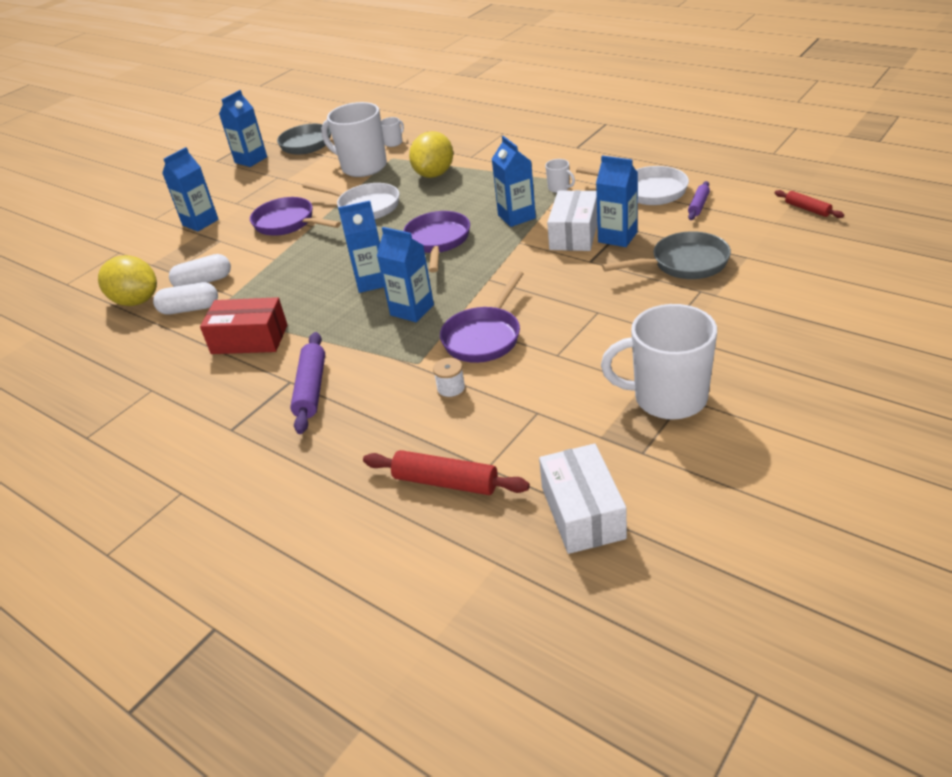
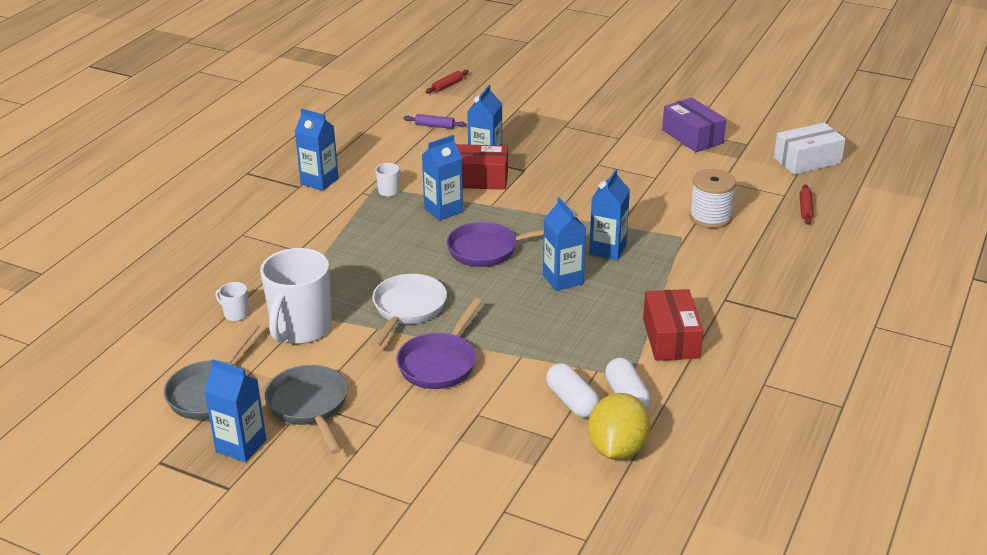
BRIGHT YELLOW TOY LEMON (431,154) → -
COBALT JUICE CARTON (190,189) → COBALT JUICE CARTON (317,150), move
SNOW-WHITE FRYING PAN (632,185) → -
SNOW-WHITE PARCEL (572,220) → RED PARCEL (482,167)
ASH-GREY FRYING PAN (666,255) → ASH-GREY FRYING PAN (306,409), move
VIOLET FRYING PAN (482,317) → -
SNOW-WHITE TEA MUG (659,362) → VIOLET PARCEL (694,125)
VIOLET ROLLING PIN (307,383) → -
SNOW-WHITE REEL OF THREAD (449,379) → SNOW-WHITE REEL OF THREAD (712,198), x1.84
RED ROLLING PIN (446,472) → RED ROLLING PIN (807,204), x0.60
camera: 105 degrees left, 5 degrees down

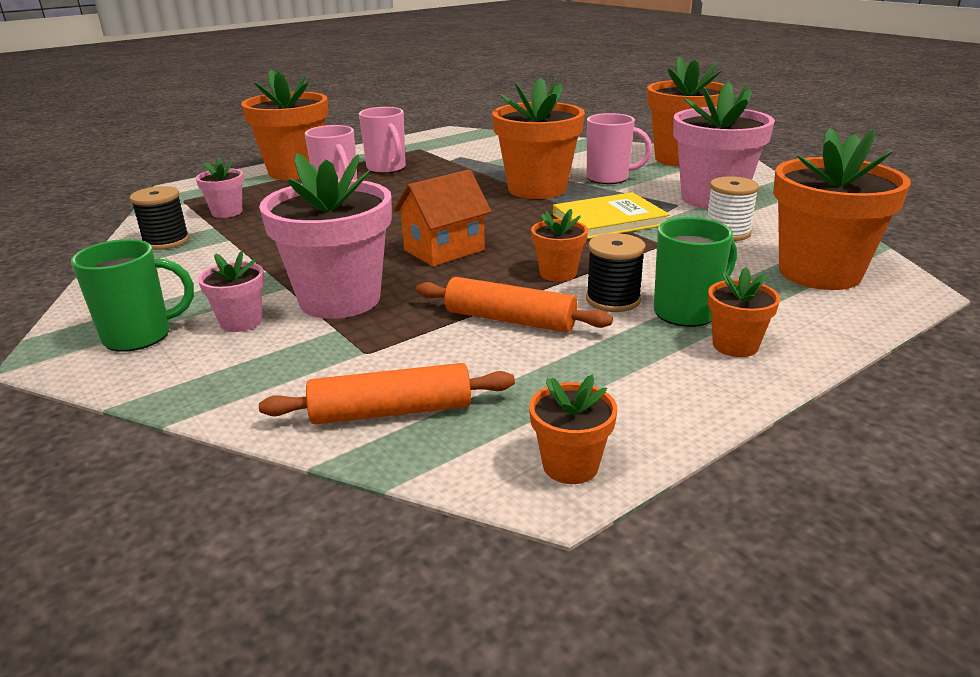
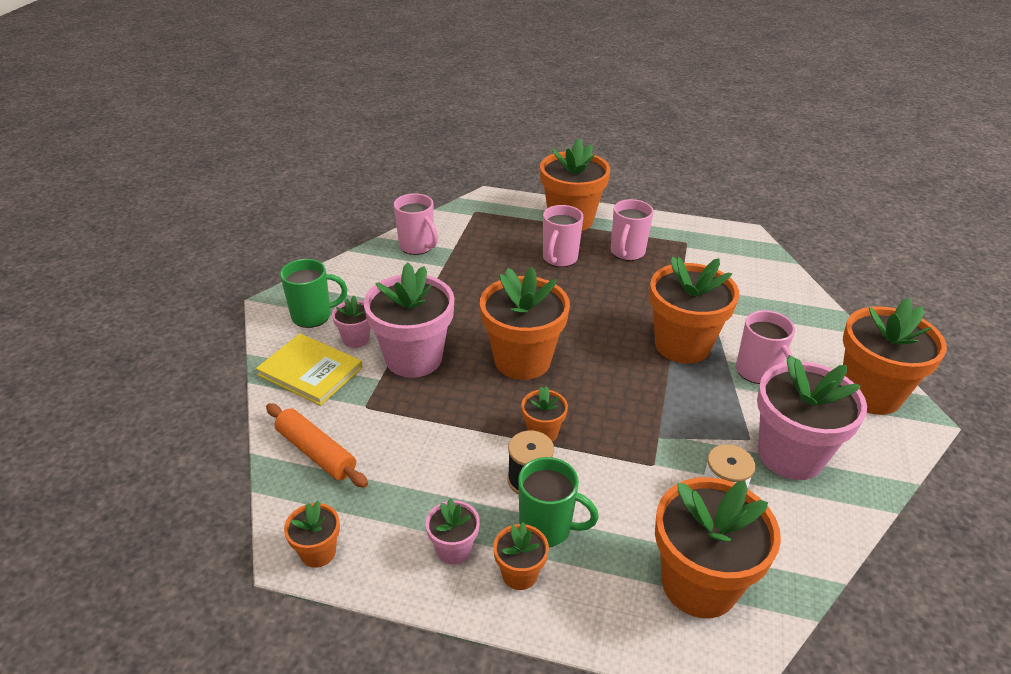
ROSY POTTED PLANT (220,187) → ROSY POTTED PLANT (453,531), move
ORANGE COTTAGE (442,217) → ORANGE POTTED PLANT (525,323)
JET-BLACK REEL OF THREAD (160,218) → ROSY TEA MUG (416,224)
BRIGHT YELLOW HARDBACK (611,215) → BRIGHT YELLOW HARDBACK (309,369), move
LEAF-GREEN TEA MUG (132,295) → LEAF-GREEN TEA MUG (313,293), 45 degrees counterclockwise
ORANGE ROLLING PIN (514,305) → -
camera: 50 degrees right, 10 degrees up

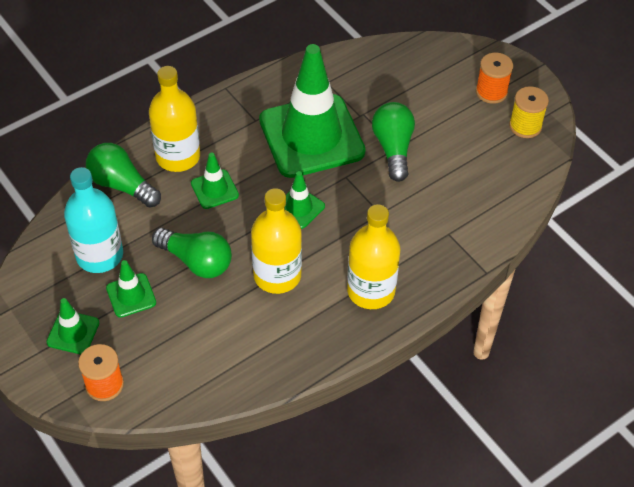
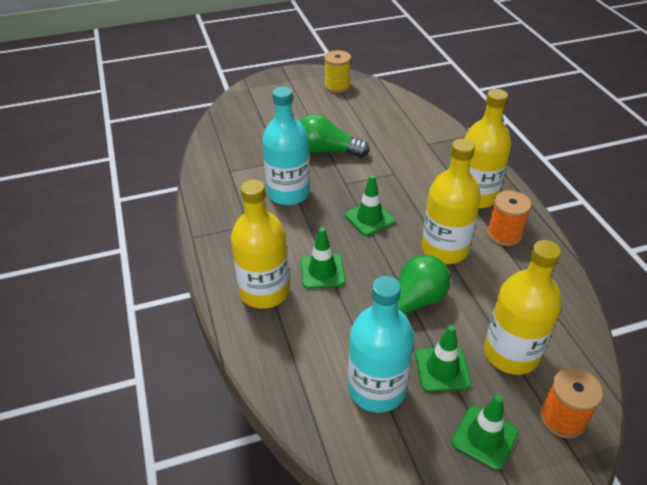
LEAF-GREEN TRAFFIC CONE (312,111) → TURQUOISE BOTTLE (286,146)
ORANGE REEL OF THREAD (494,78) → ORANGE REEL OF THREAD (509,218), move
LEAF-GREEN LIGHT BULB (123,175) → -
- → BRIGHT YELLOW BOTTLE (523,307)
camera: 70 degrees left, 10 degrees down

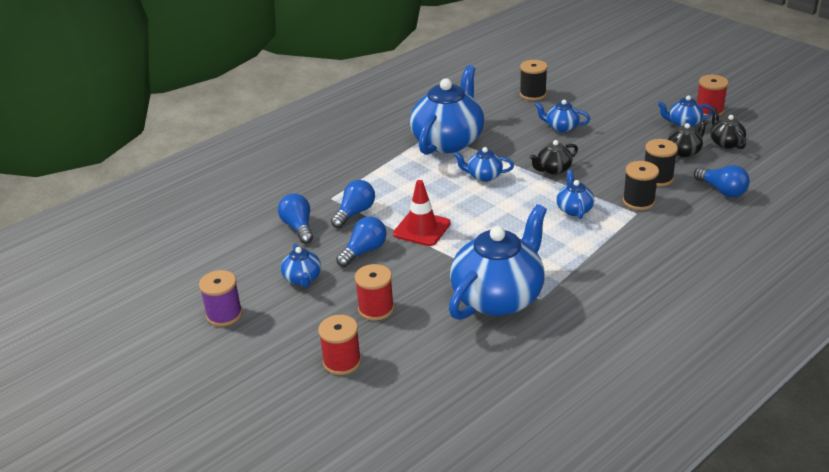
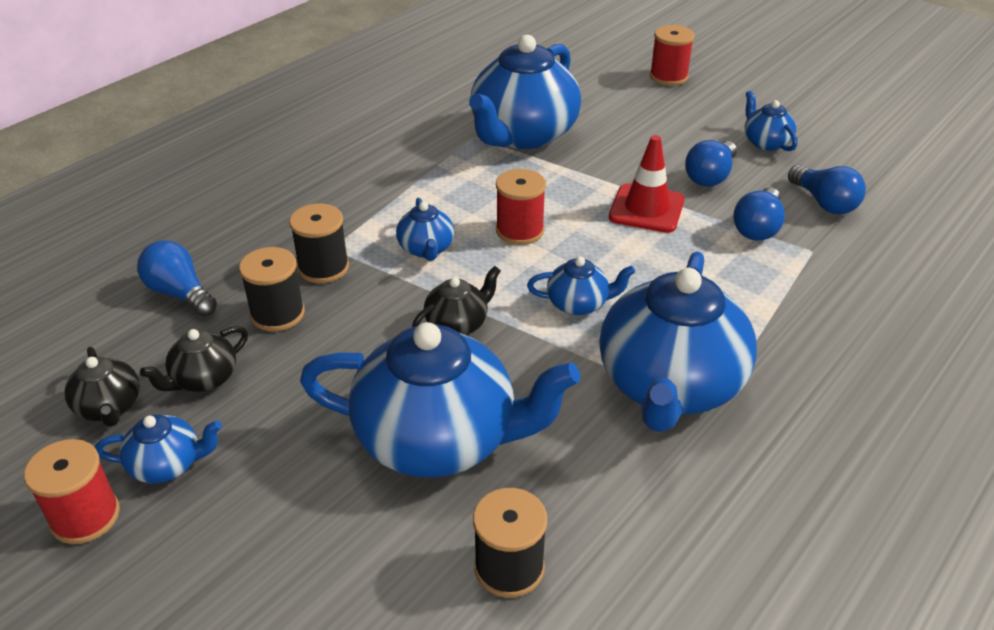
COBALT CHINA TEAPOT (562,116) → COBALT CHINA TEAPOT (440,400), x2.22
RED REEL OF THREAD (374,292) → RED REEL OF THREAD (521,207), move
VIOLET REEL OF THREAD (221,298) → -
camera: 170 degrees right, 5 degrees up

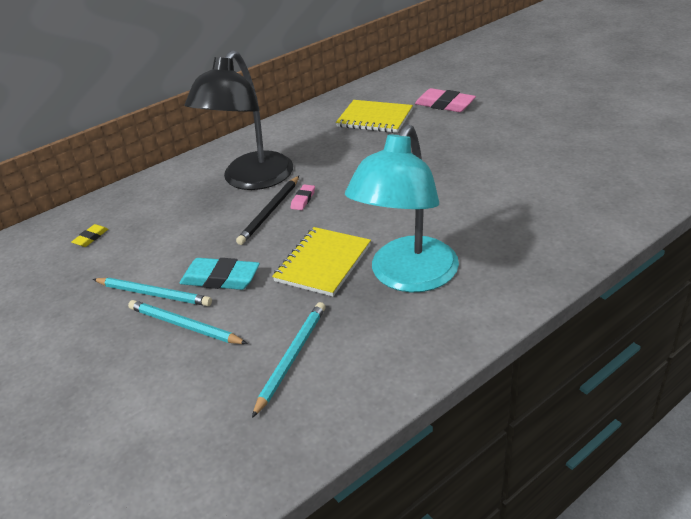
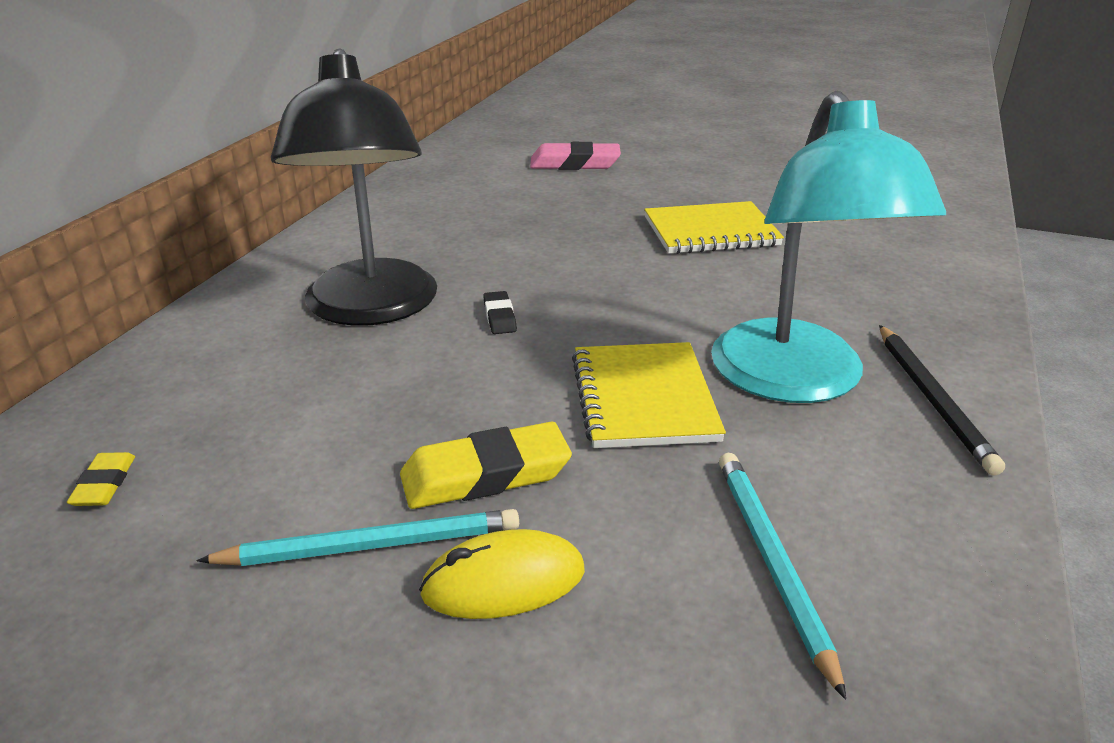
BRIGHT YELLOW NOTEBOOK (374,116) → BRIGHT YELLOW NOTEBOOK (714,227), move
JET-BLACK PENCIL (267,210) → JET-BLACK PENCIL (942,400), move
ROSY PENCIL ERASER (303,197) → JET-BLACK PENCIL ERASER (500,312)
TURQUOISE PENCIL ERASER (220,274) → BRIGHT YELLOW PENCIL ERASER (486,465)
TURQUOISE PENCIL (188,322) → BRIGHT YELLOW PC MOUSE (502,574)
camera: 35 degrees left, 5 degrees down

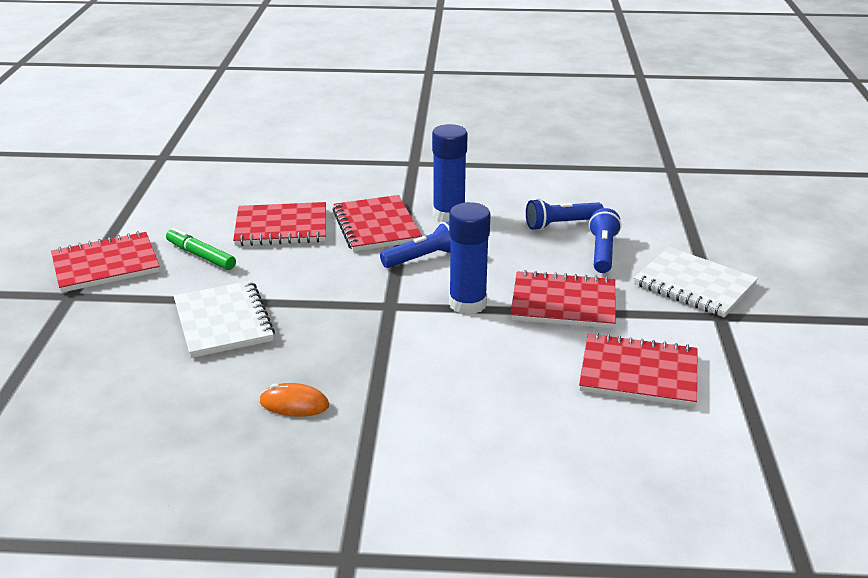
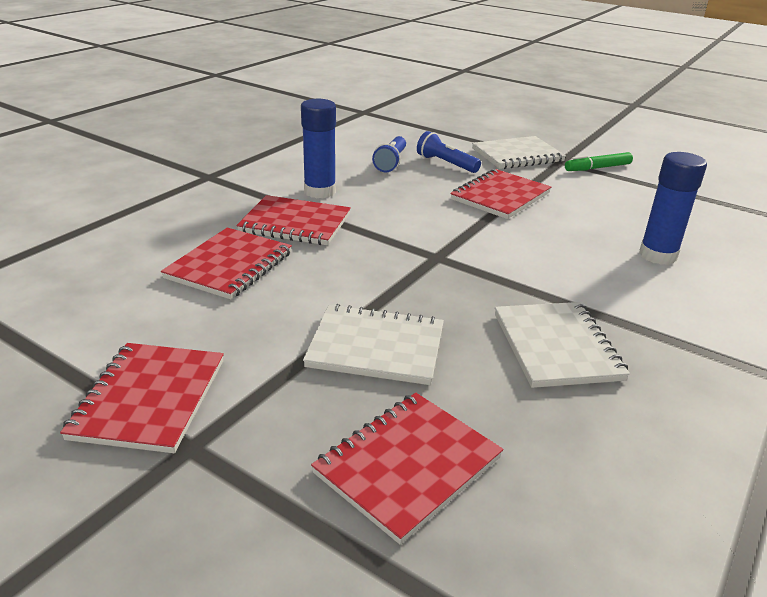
COBALT STICK OF GLUE (469,258) → COBALT STICK OF GLUE (673,208), move
COBALT TORCH (415,244) → -
LEAF-GREEN MARKER (201,249) → LEAF-GREEN MARKER (599,161), move
RED NOTEBOOK (638,370) → RED NOTEBOOK (407,468), move
ORANGE PC MOUSE (294,400) → SNOW-WHITE NOTEBOOK (562,345)
camera: 60 degrees left, 0 degrees up

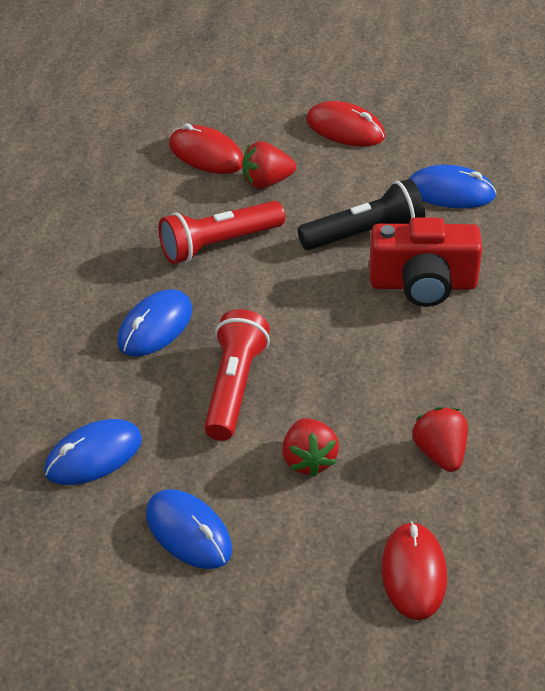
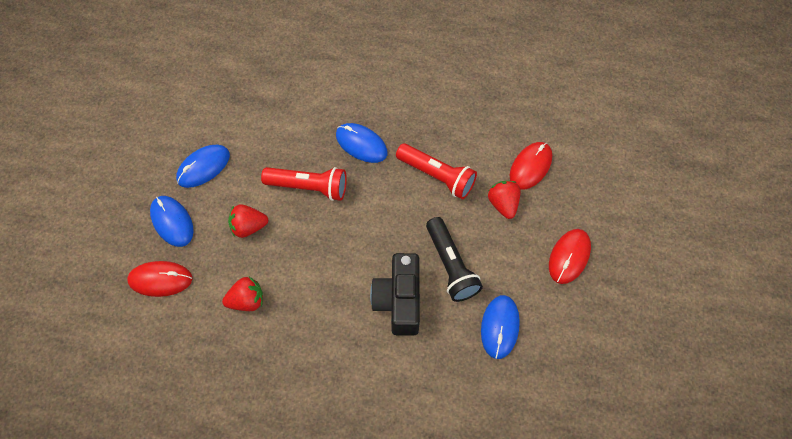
RED TORCH (222,232) → RED TORCH (436,171), 150 degrees clockwise
RED PHOTO CAMERA (425,262) → JET-BLACK PHOTO CAMERA (395,294)
COBALT PC MOUSE (93,452) → COBALT PC MOUSE (172,221), move
camera: 90 degrees right, 20 degrees up

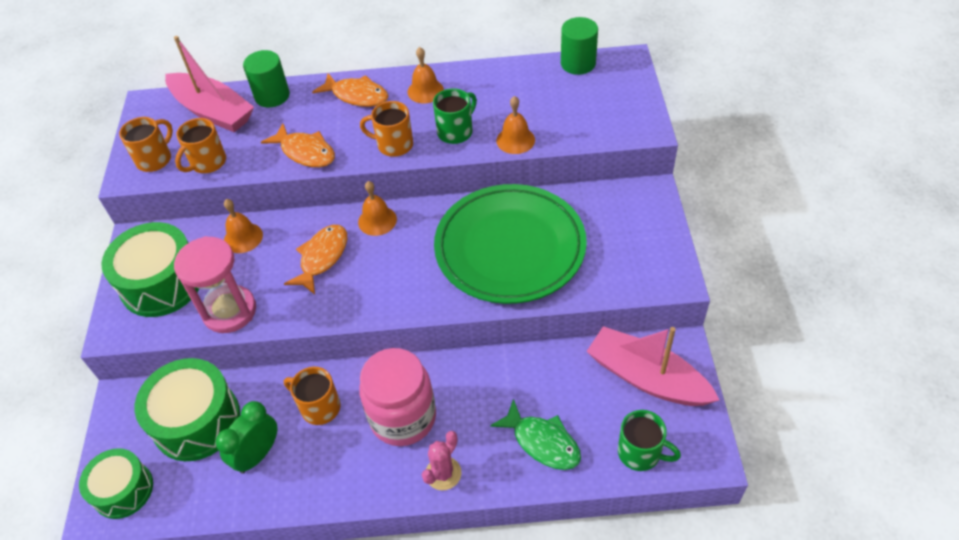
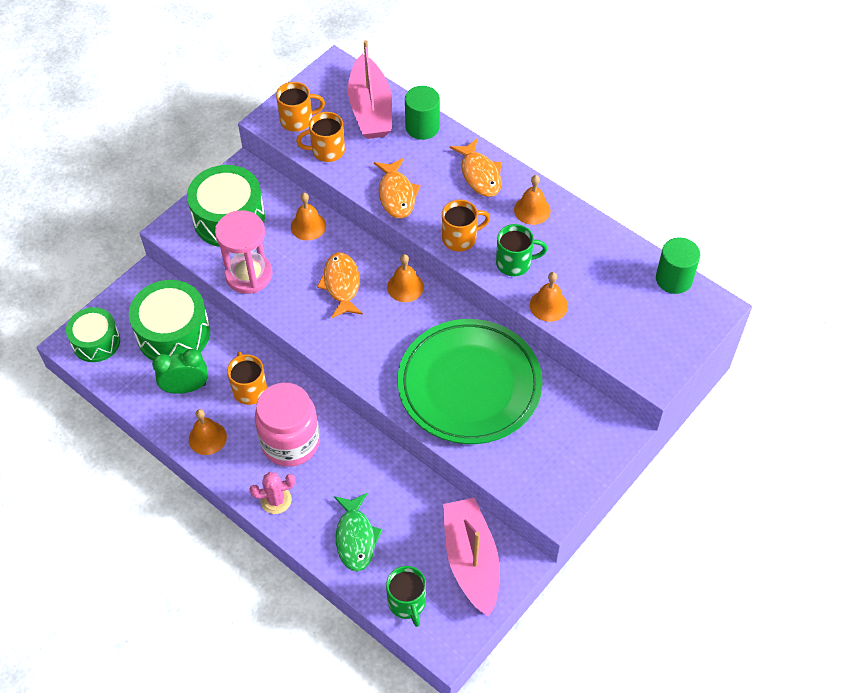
ORANGE TEA MUG (386,129) → ORANGE TEA MUG (466,225), 105 degrees clockwise
ORANGE FISH FIGURE (315,259) → ORANGE FISH FIGURE (340,285), 75 degrees counterclockwise
- → ORANGE BELL (208,432)
camera: 40 degrees right, 5 degrees up

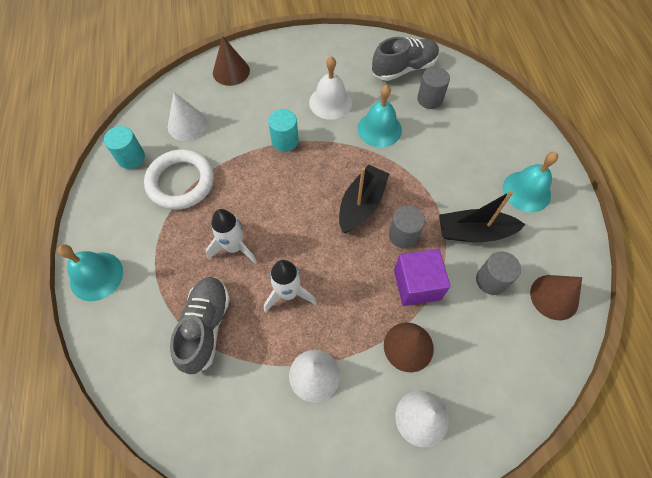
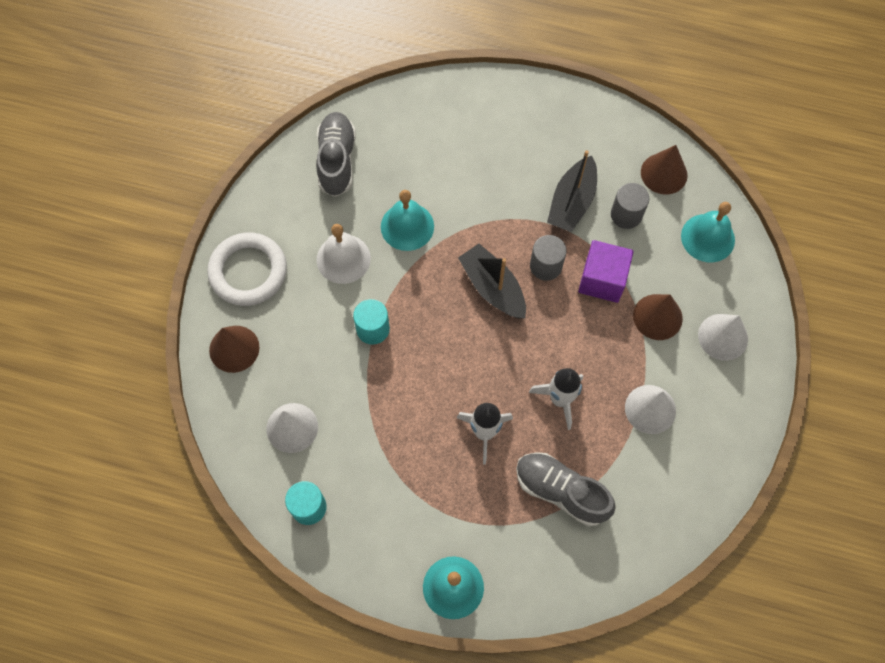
ASH-GREY SOLID CYLINDER (433,88) → -
SNOW-WHITE TORUS (179,179) → SNOW-WHITE TORUS (247,269), move
TURQUOISE BELL (530,182) → TURQUOISE BELL (708,232), move
camera: 65 degrees left, 5 degrees up

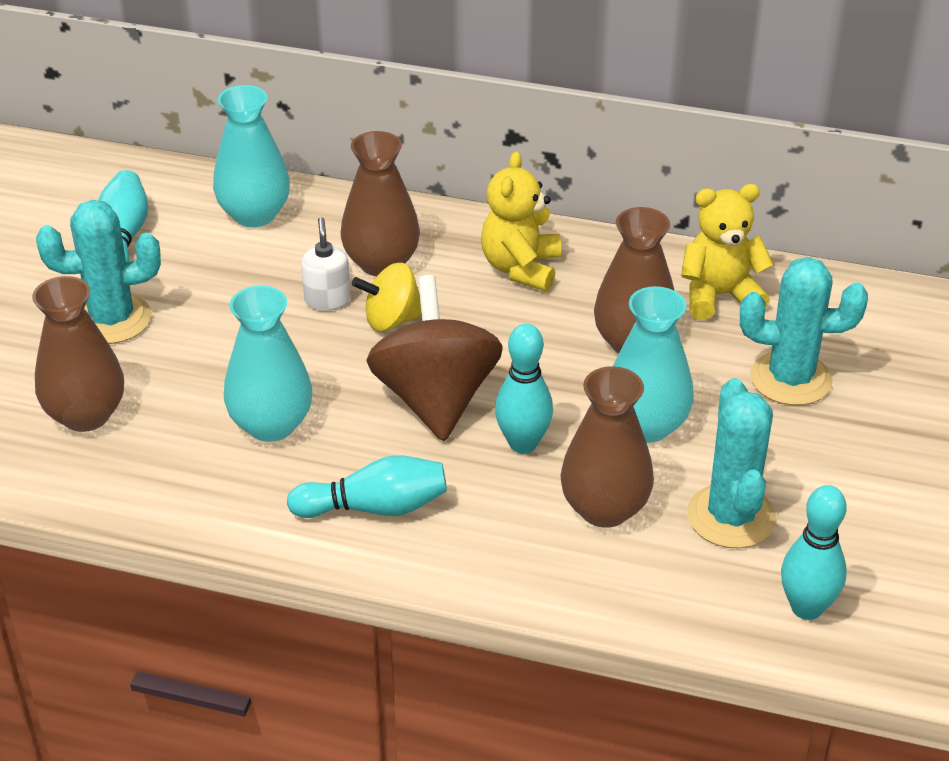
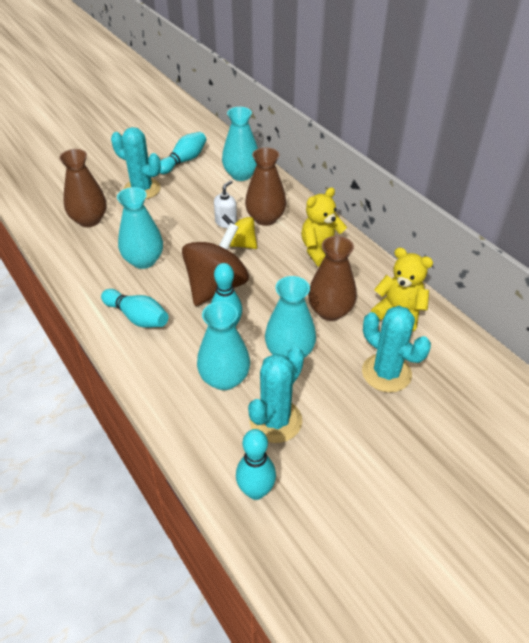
RUSSET TALL VASE (607,447) → TURQUOISE TALL VASE (223,345)
camera: 40 degrees right, 5 degrees up

